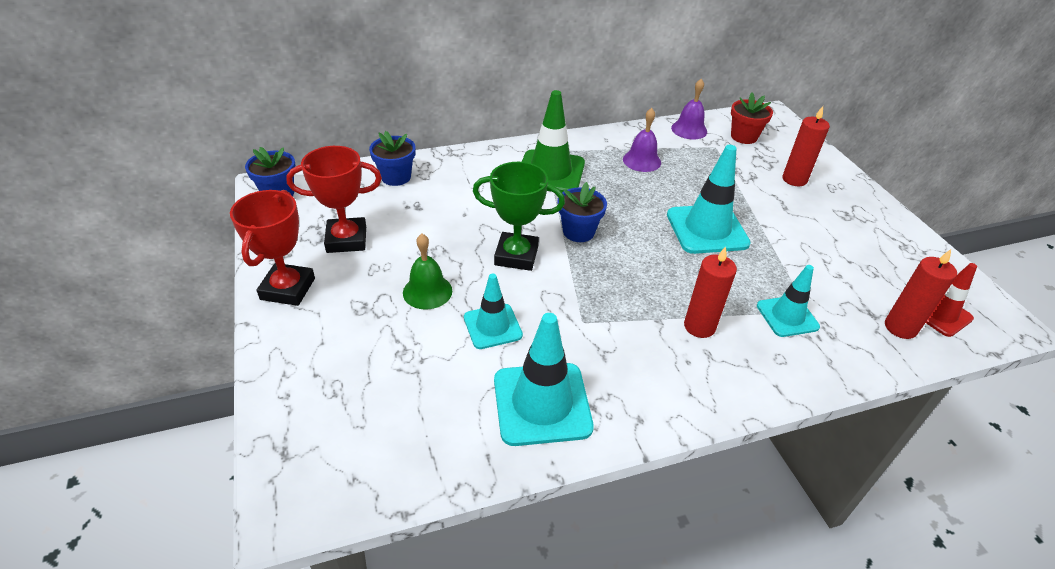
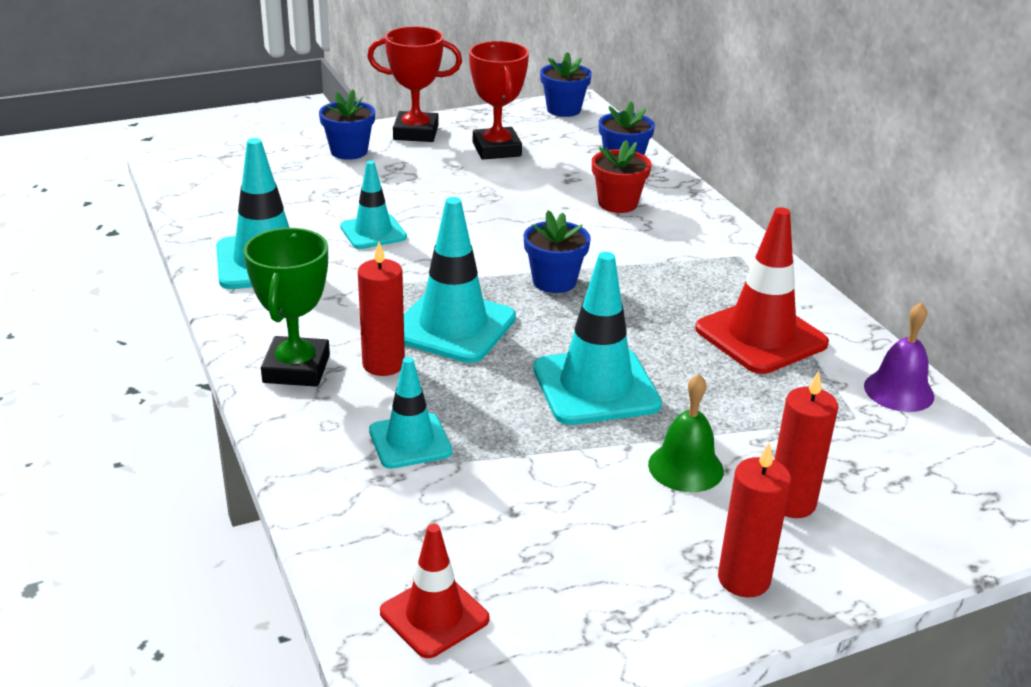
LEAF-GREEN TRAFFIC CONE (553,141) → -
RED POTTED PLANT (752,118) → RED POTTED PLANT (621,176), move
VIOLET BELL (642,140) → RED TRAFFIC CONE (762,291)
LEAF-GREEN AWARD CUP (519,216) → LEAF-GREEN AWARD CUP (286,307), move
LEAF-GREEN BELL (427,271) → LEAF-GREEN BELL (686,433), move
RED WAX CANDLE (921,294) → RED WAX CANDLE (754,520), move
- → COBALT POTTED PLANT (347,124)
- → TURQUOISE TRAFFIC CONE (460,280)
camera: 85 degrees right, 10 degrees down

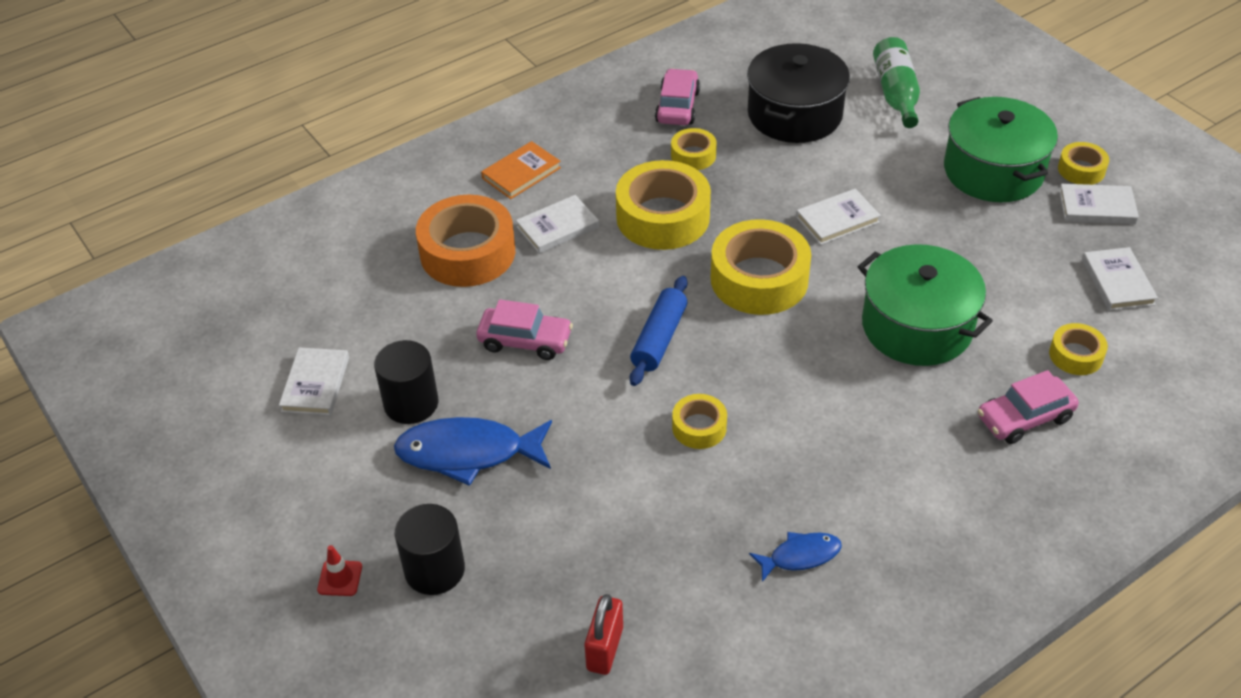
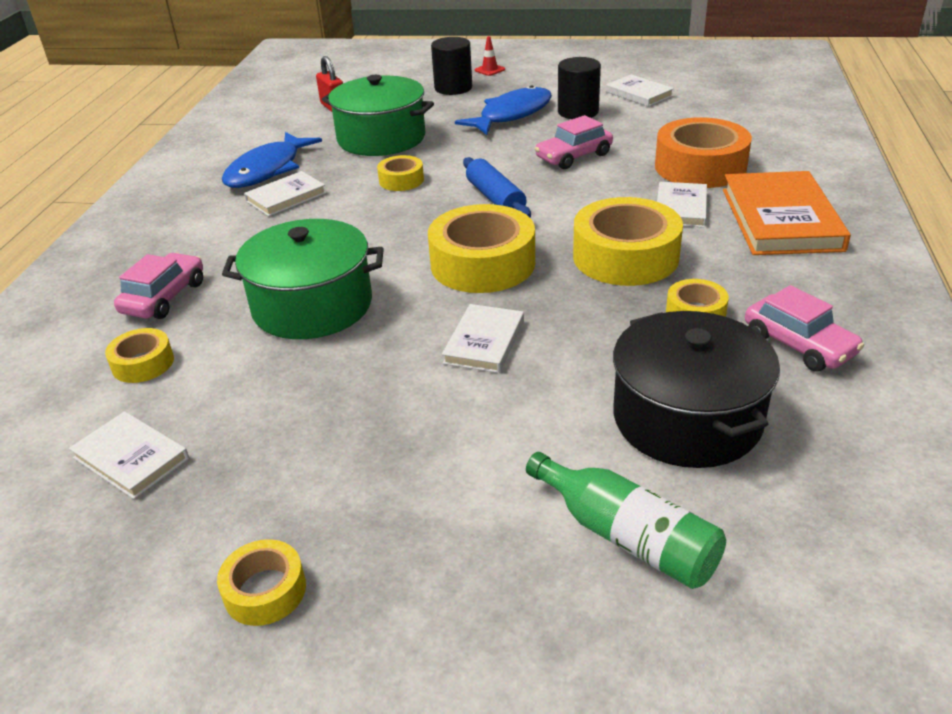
LEAF-GREEN POT (1001,149) → LEAF-GREEN POT (378,115), move
ORANGE HARDBACK (521,170) → ORANGE HARDBACK (787,213), x1.79
SNOW-WHITE HARDBACK (1099,204) → SNOW-WHITE HARDBACK (285,194), move
COBALT FISH FIGURE (795,557) → COBALT FISH FIGURE (272,160), x1.83
camera: 135 degrees right, 10 degrees down

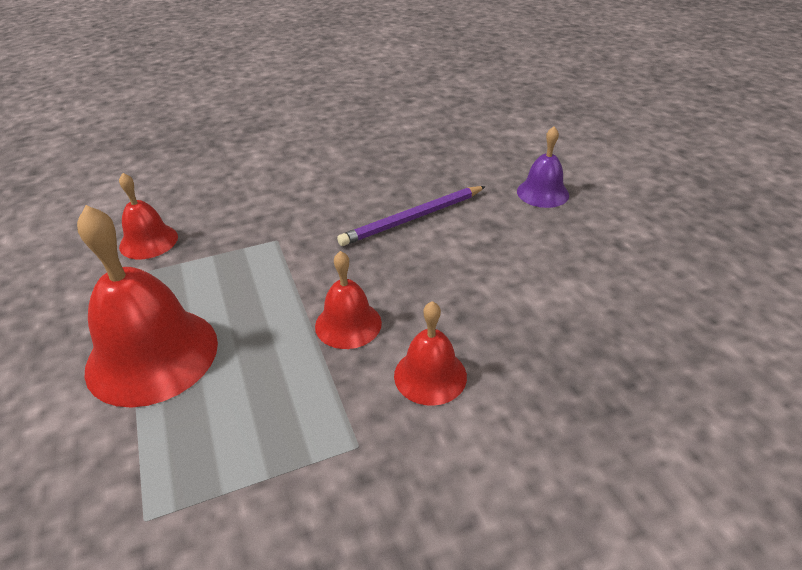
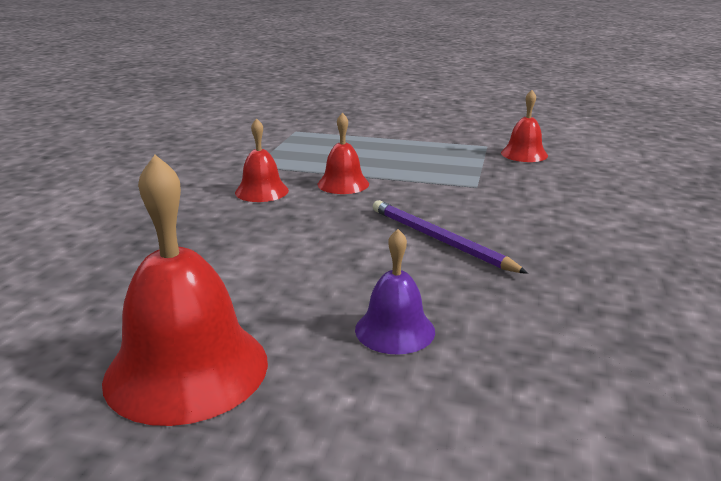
VIOLET PENCIL (411,216) → VIOLET PENCIL (450,237), 45 degrees counterclockwise
RED BELL (147,306) → RED BELL (185,290), move
camera: 125 degrees right, 15 degrees down

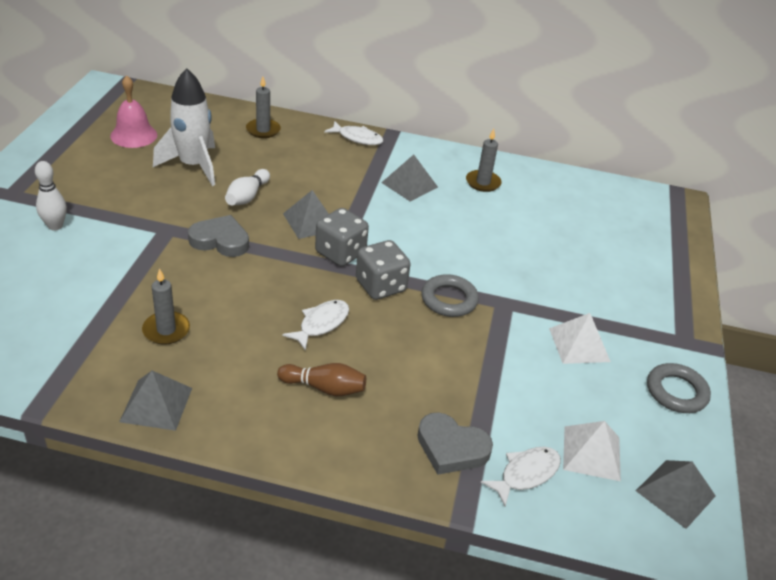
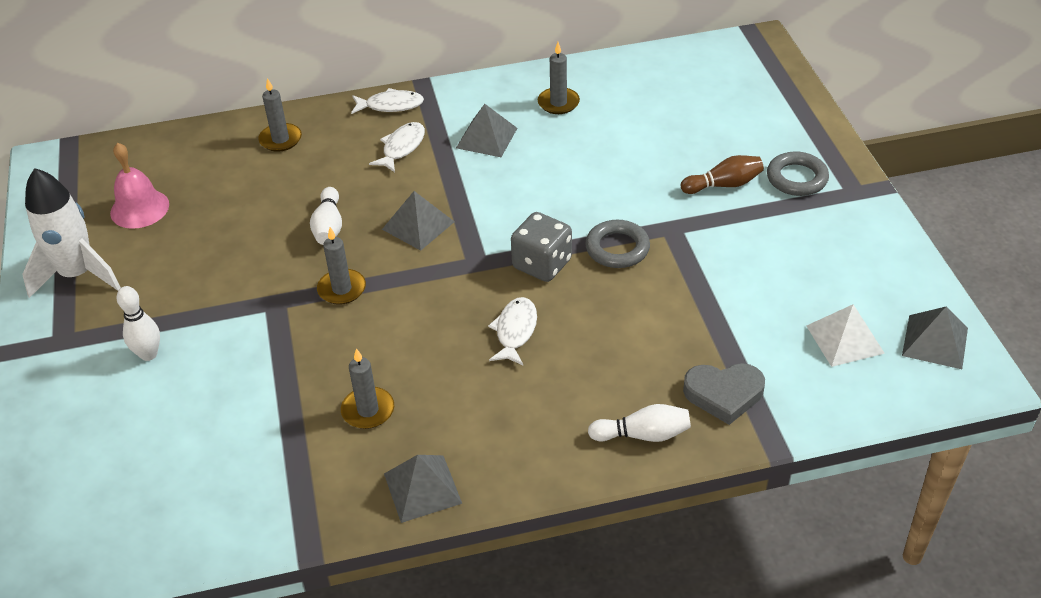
SNOW-WHITE TOY ROCKET (184,127) → SNOW-WHITE TOY ROCKET (71,233), move
ASH-GREY GAME DIE (342,237) → -
ASH-GREY HEART (218,236) → ASH-GREY WAX CANDLE (341,266)
SNOW-WHITE SOLID PYRAMID (580,338) → -
RUSSET SKITTLE (321,379) → RUSSET SKITTLE (722,174), move
ASH-GREY TORUS (679,388) → ASH-GREY TORUS (798,173), move
SNOW-WHITE FISH FIGURE (521,476) → SNOW-WHITE FISH FIGURE (397,147), move
- → SNOW-WHITE SKITTLE (639,423)
camera: 20 degrees left, 5 degrees up

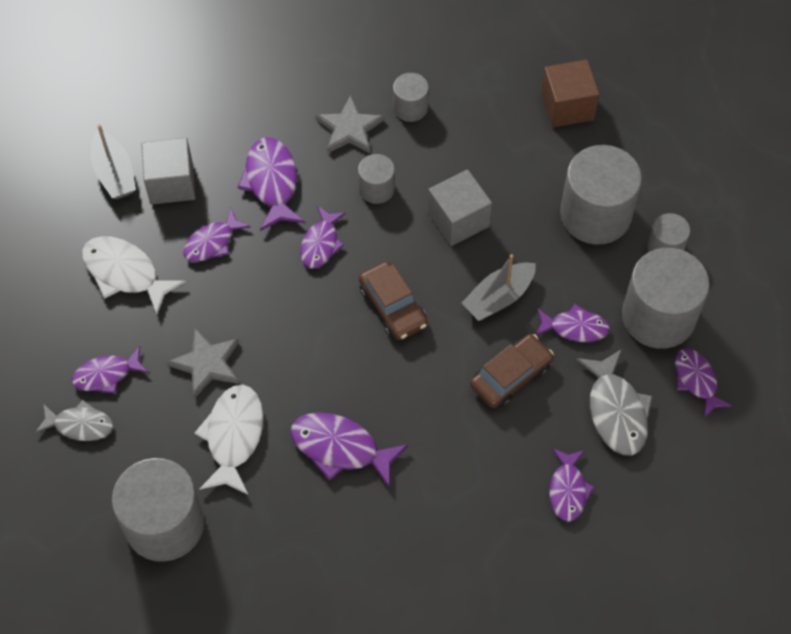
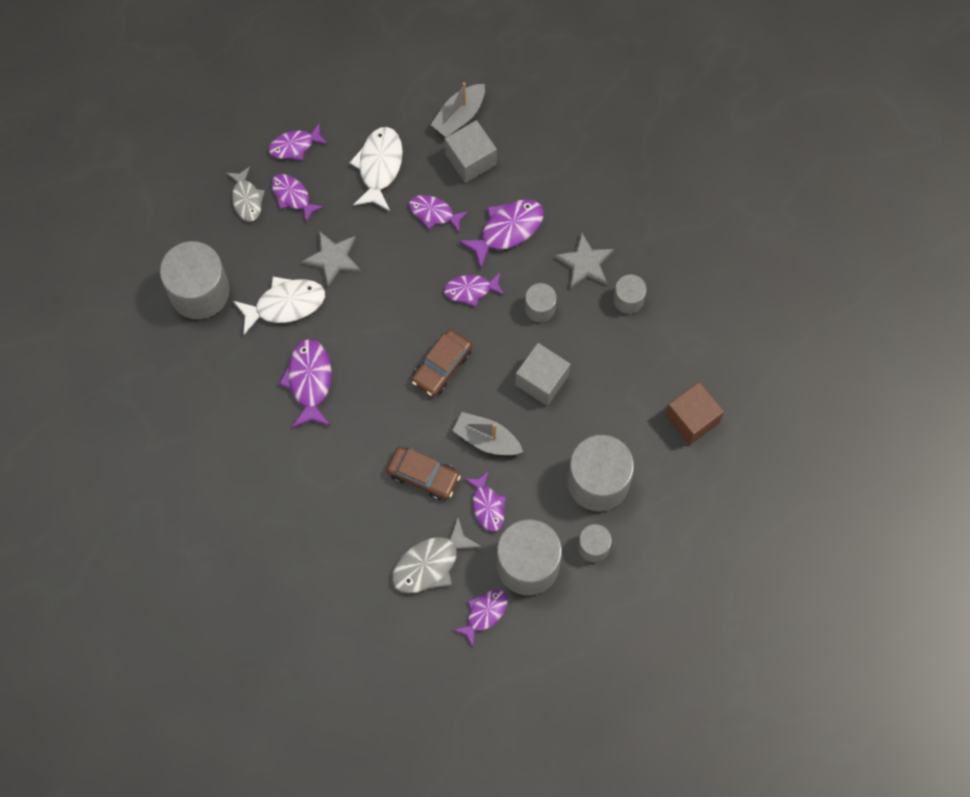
VIOLET FISH FIGURE (571,485) → VIOLET FISH FIGURE (298,141), move
camera: 65 degrees right, 10 degrees up

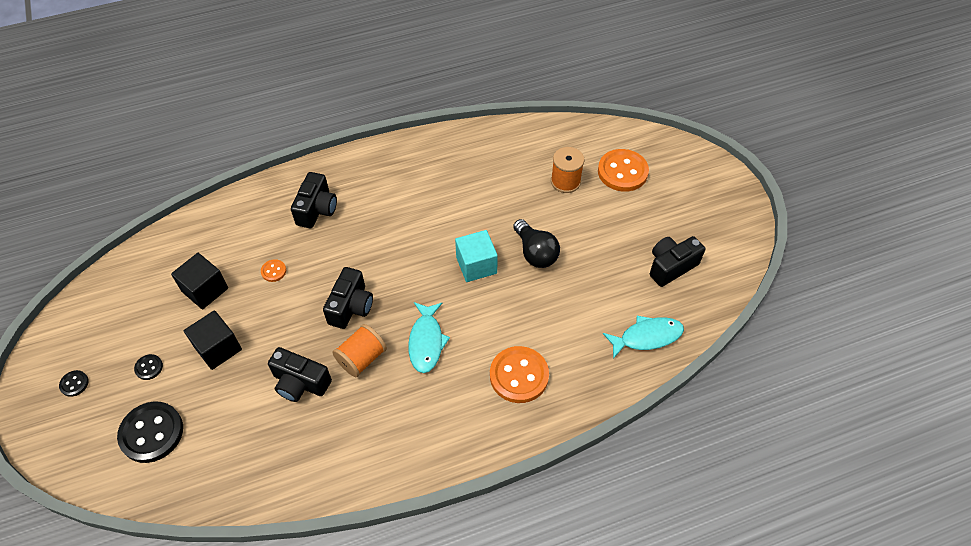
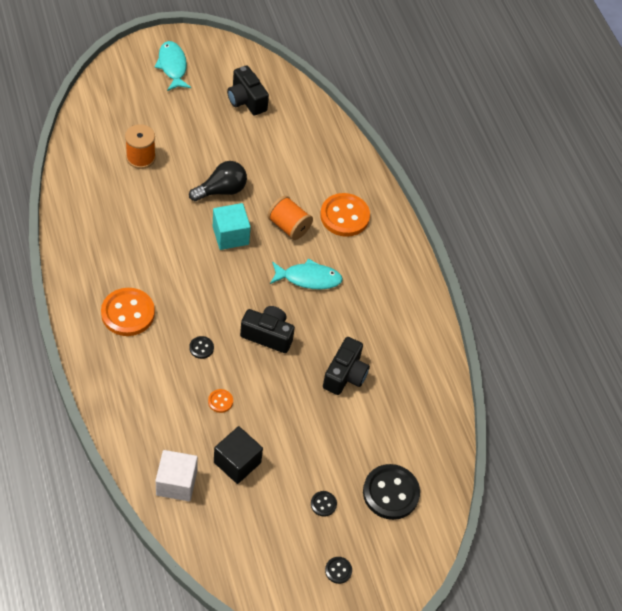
ORANGE SEWING BUTTON (623,170) → ORANGE SEWING BUTTON (128,312), move
JET-BLACK PHOTO CAMERA (314,200) → -
JET-BLACK SOLID CUBE (213,340) → -
TURQUOISE FISH FIGURE (643,337) → TURQUOISE FISH FIGURE (172,66), move
ORANGE REEL OF THREAD (360,350) → ORANGE REEL OF THREAD (290,218), move
- → JET-BLACK SEWING BUTTON (201,347)
- → SNOW-WHITE SOLID CUBE (176,475)
camera: 95 degrees left, 0 degrees up

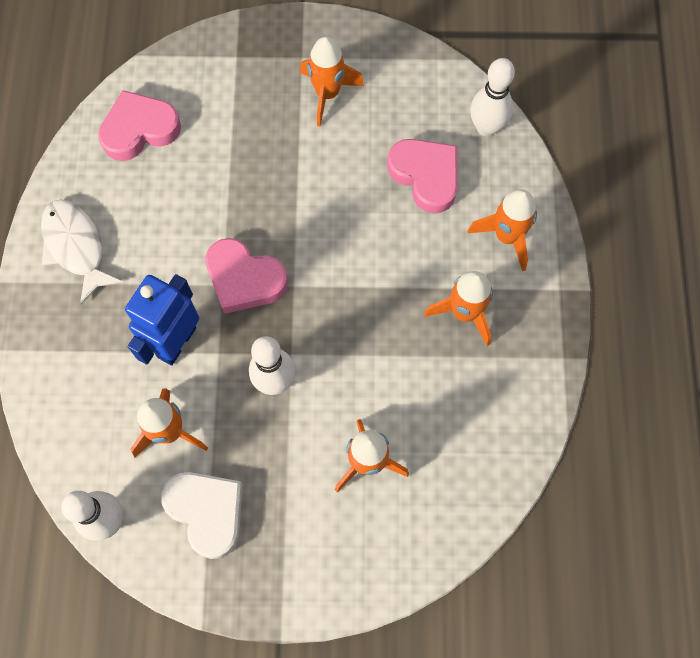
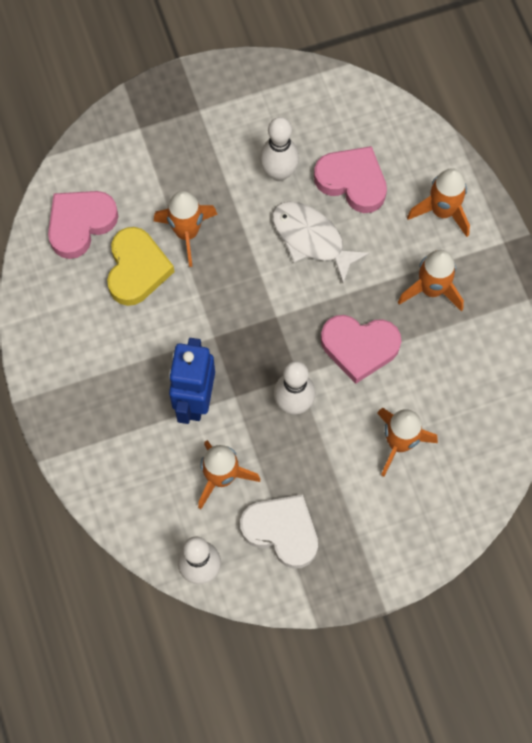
ORANGE TOY ROCKET (332,82) → ORANGE TOY ROCKET (186,229), move
SNOW-WHITE SKITTLE (492,97) → SNOW-WHITE SKITTLE (279,149), move
SNOW-WHITE FISH FIGURE (82,251) → SNOW-WHITE FISH FIGURE (321,242), move
ROSY HEART (246,276) → ROSY HEART (361,349), move
- → BRIGHT YELLOW HEART (141,266)
camera: 20 degrees left, 0 degrees up

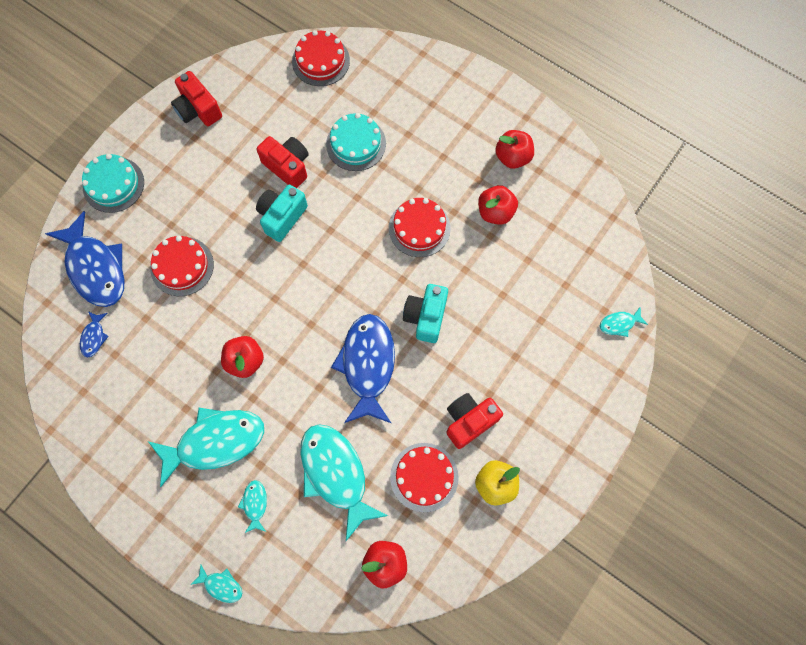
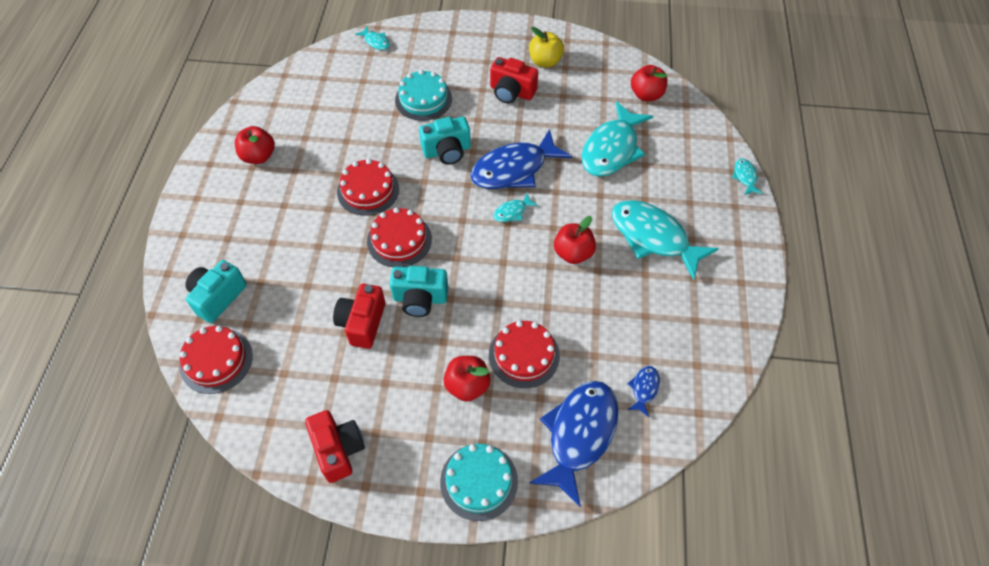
RED PHOTO CAMERA (196,98) → RED PHOTO CAMERA (335,446), 45 degrees counterclockwise
TURQUOISE CAKE (356,142) → TURQUOISE CAKE (423,95), move
RED APPLE FRUIT (498,205) → RED APPLE FRUIT (467,378), move
COBALT FISH FIGURE (94,334) → COBALT FISH FIGURE (643,391), 45 degrees counterclockwise
RED CAKE (424,477) → RED CAKE (399,237), move
TURQUOISE FISH FIGURE (252,506) → TURQUOISE FISH FIGURE (515,207), move
- → TURQUOISE PHOTO CAMERA (216,291)
camera: 120 degrees left, 15 degrees down

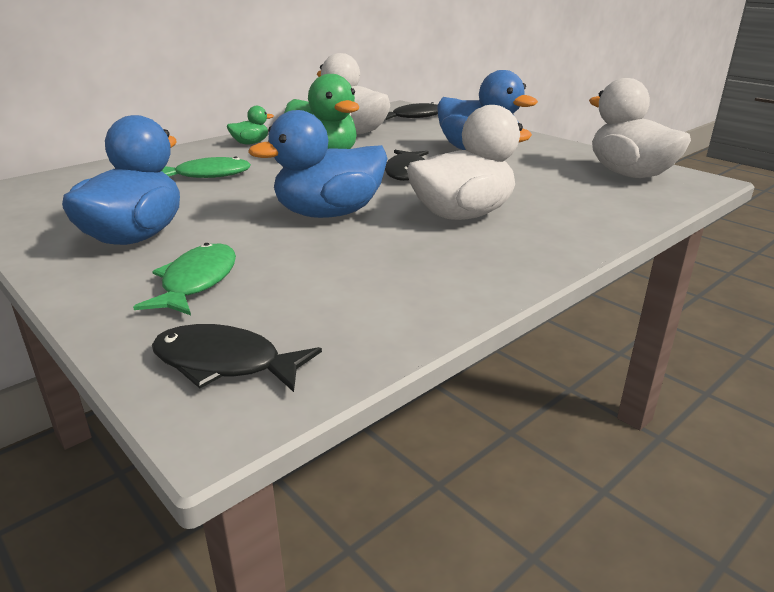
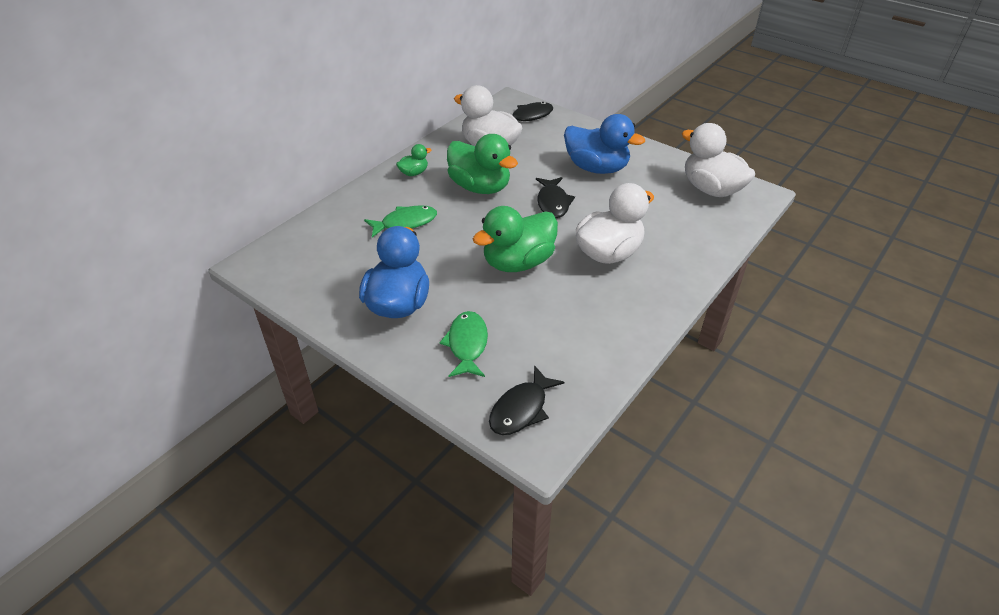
COBALT RUBBER DUCK (318,164) → LEAF-GREEN RUBBER DUCK (515,239)
JET-BLACK FISH FIGURE (237,358) → JET-BLACK FISH FIGURE (527,400), 60 degrees counterclockwise
camera: 10 degrees left, 15 degrees up

